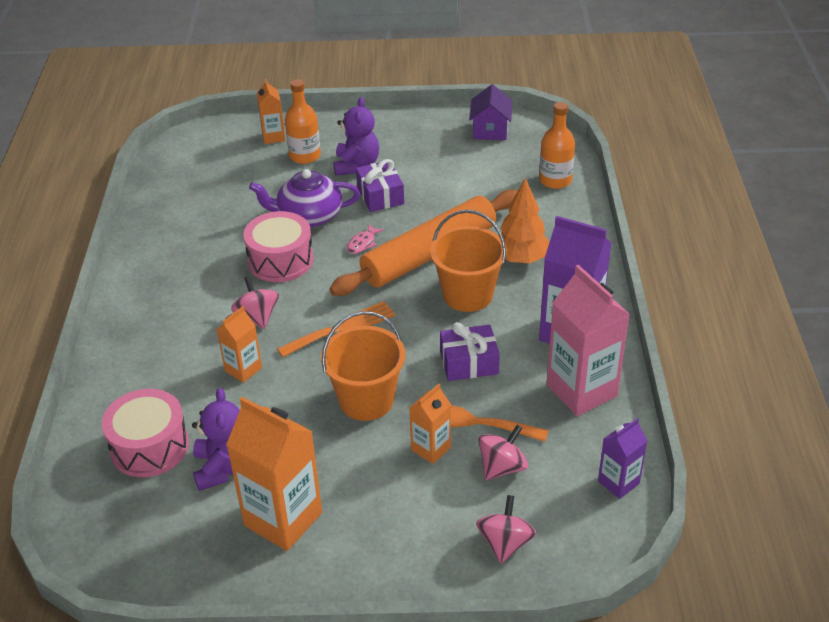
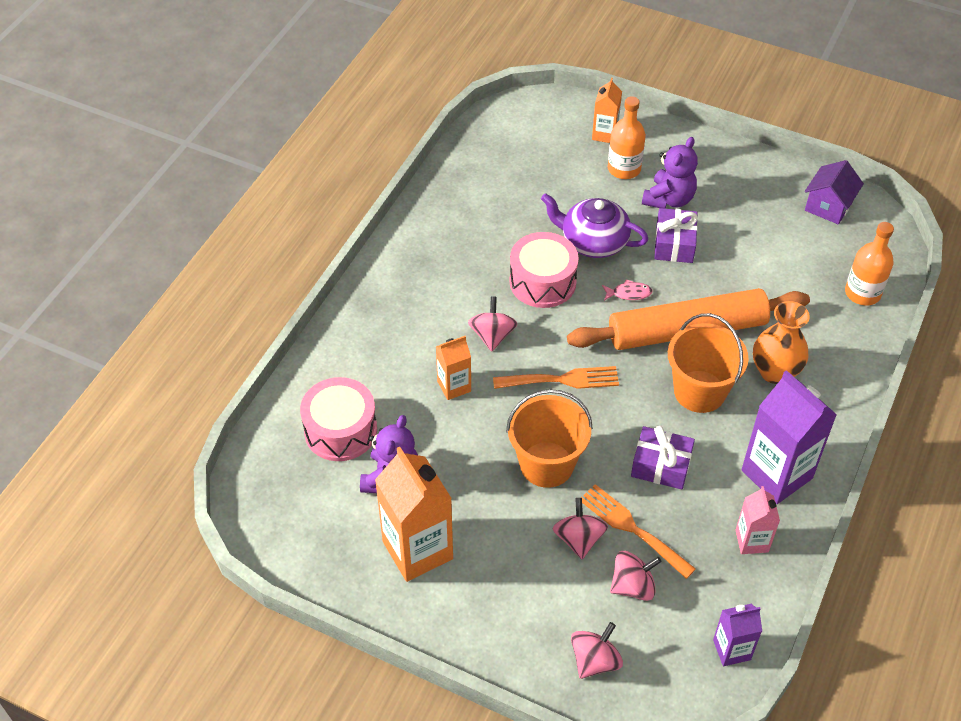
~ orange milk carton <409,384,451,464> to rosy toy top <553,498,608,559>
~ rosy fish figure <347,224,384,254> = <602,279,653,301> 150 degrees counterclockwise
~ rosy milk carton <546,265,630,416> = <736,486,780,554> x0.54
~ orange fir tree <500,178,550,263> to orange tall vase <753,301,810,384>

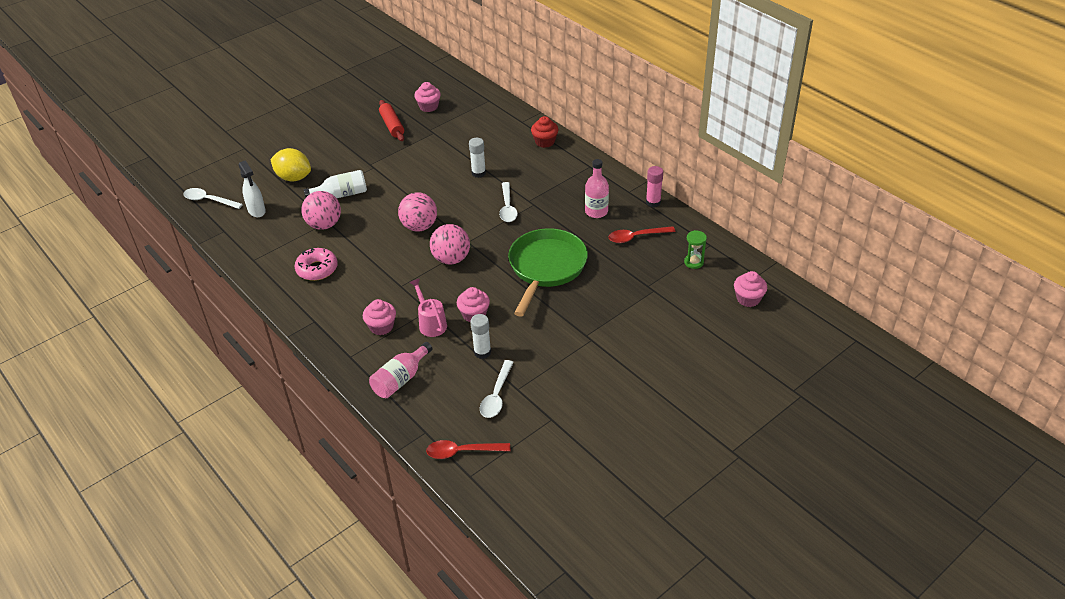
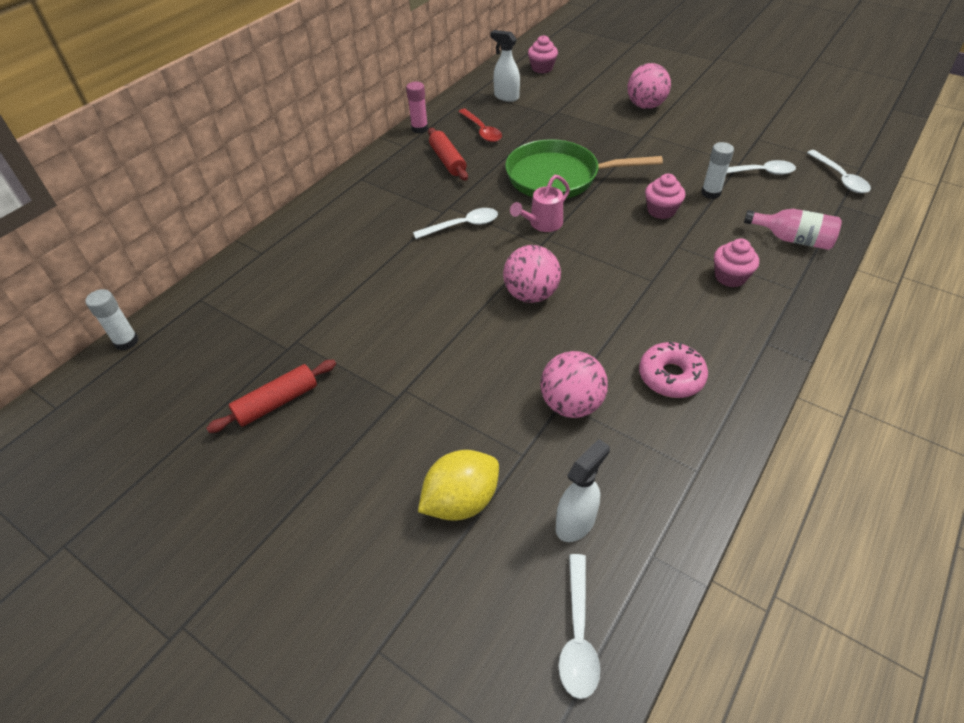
~ snow-white stick of glue <469,138,486,178> to <85,289,139,350>
~ golden toy lemon <270,148,311,181> = <418,450,499,521> 45 degrees clockwise
~ rosy bottle <585,159,609,218> to crimson pastry roller <428,128,468,181>
~ emerald sand timer <684,230,707,269> to snow-white spray cleaner <491,30,520,102>
~ rosy sprinkling can <409,278,447,337> to <510,175,570,232>
~ rosy ball <430,224,470,264> to <627,63,671,109>
~ crimson tablespoon <426,440,510,459> to snow-white tablespoon <807,150,871,193>
- snow-white bottle <304,170,367,198>
- rosy cupcake <414,82,441,112>
- crimson cupcake <531,116,558,148>

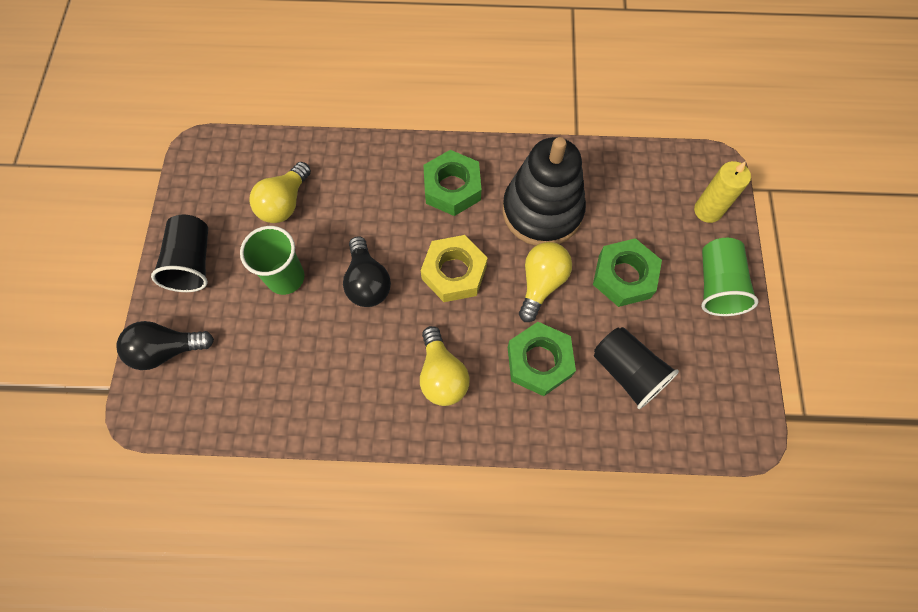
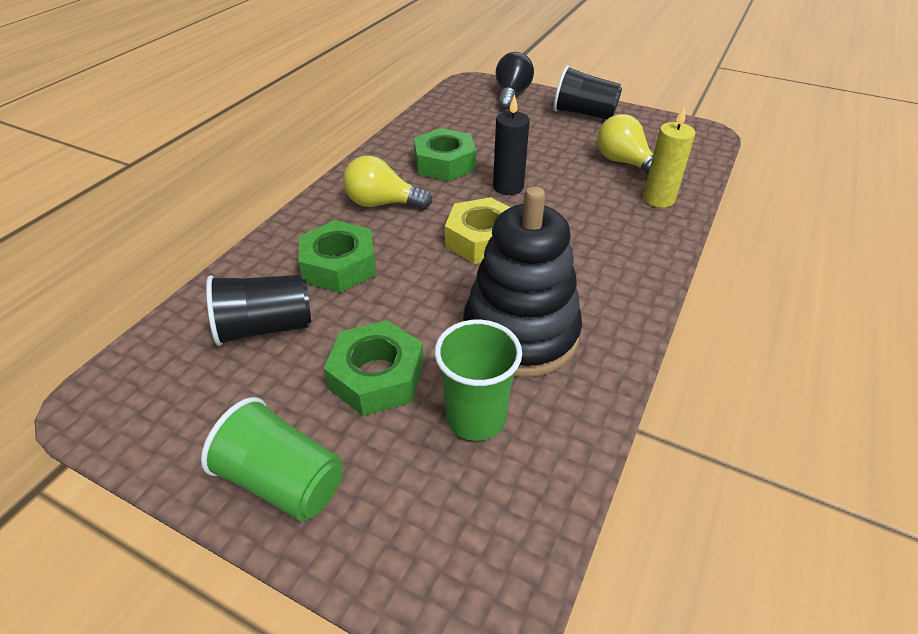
~ emerald hex nut <423,150,482,216> to <414,128,476,181>
~ emerald beaker <240,226,304,295> to <434,320,522,441>
~ ebony light bulb <343,236,391,307> to ebony candle <493,94,530,195>
~ golden candle <694,161,751,223> to <643,105,695,208>
- golden light bulb <519,242,572,322>

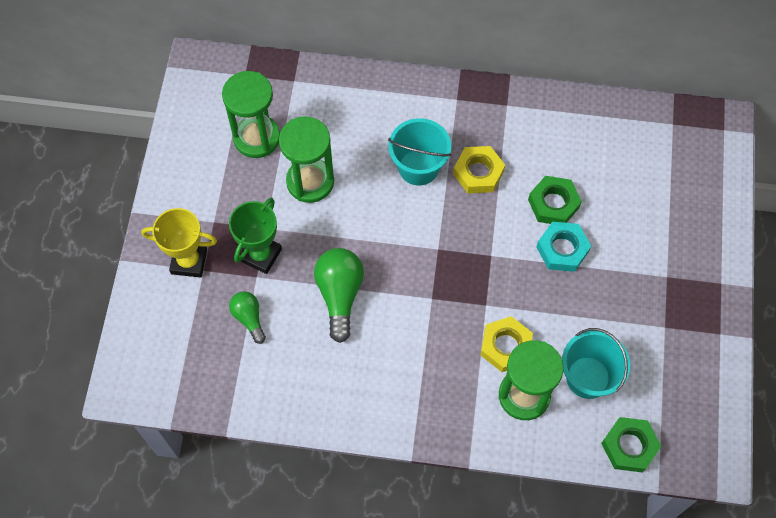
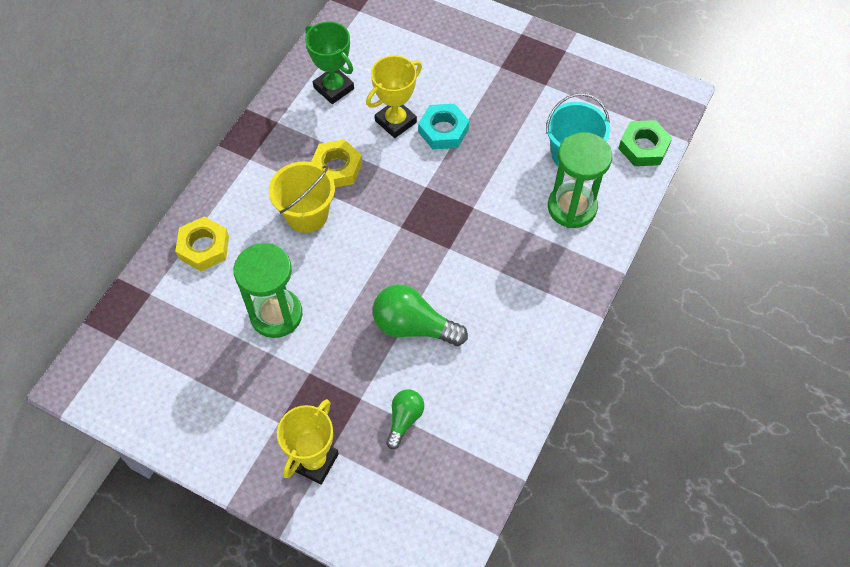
~ golden hex nut <481,316,533,372> to <175,217,229,271>
~ turquoise sand bucket <388,118,451,186> to golden sand bucket <269,161,335,233>
~ emerald trophy <229,198,282,274> to <305,22,354,104>
~ emerald hex nut <528,176,582,224> to golden trophy <366,55,422,138>
~ emerald light bulb <229,291,266,344> = <386,389,424,449> 120 degrees clockwise
- emerald sand timer <222,71,280,158>

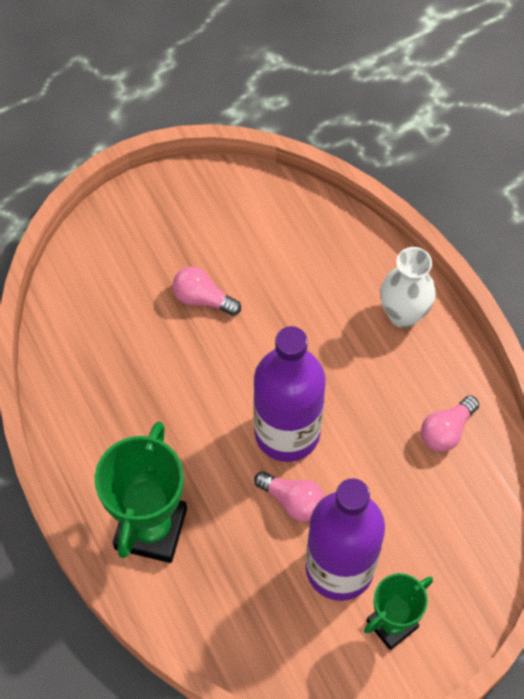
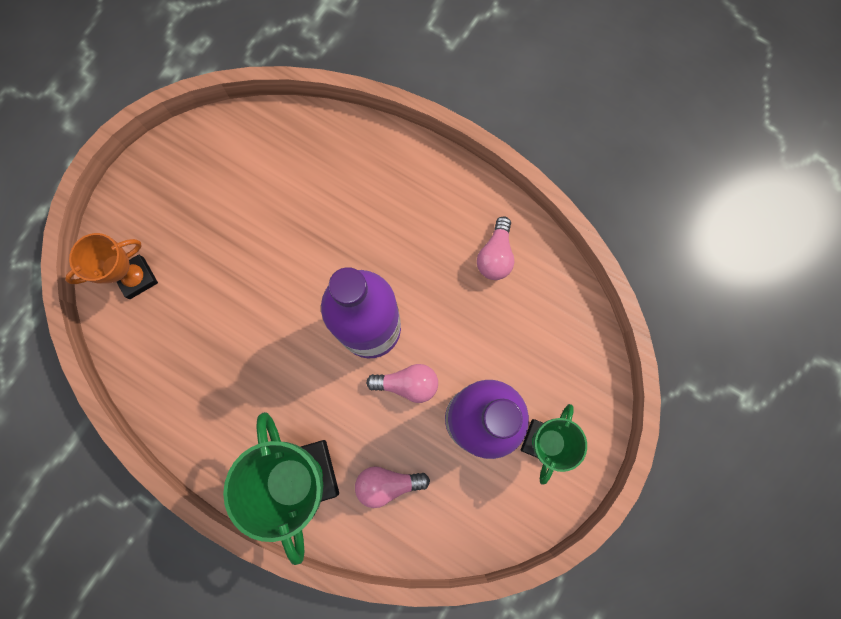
+ orange trophy <65,233,158,299>
~ rosy light bulb <173,266,241,316> to <355,466,430,508>
- snow-white tall vase <380,247,436,328>

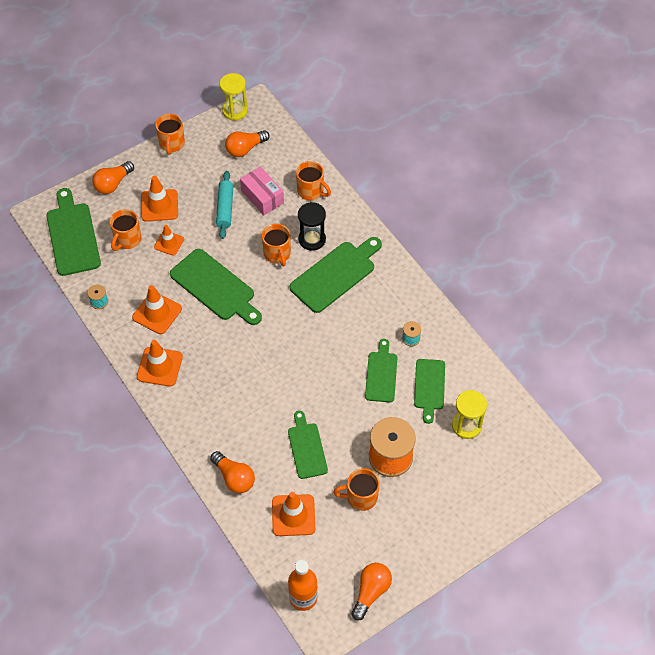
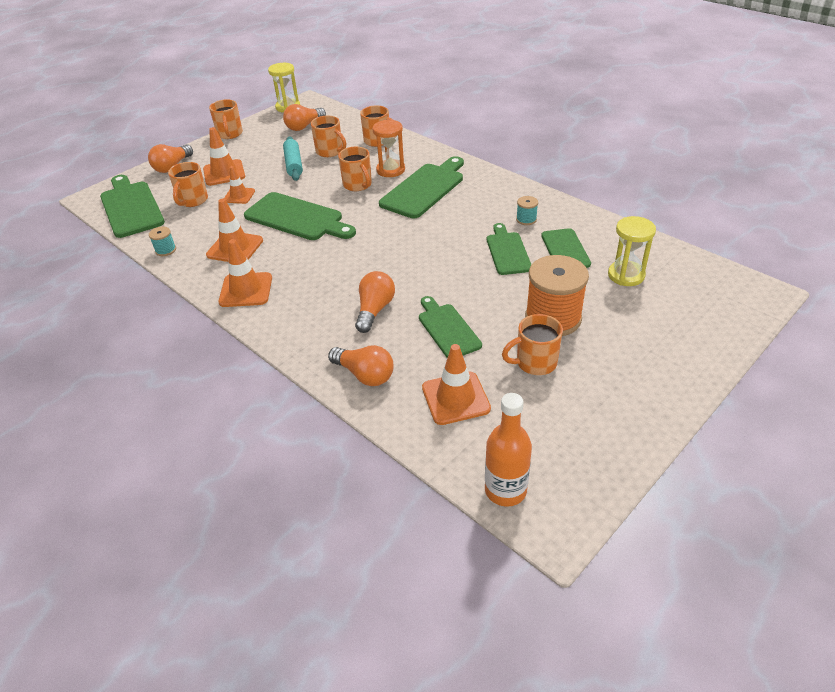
~ rosy package <240,167,284,215> to orange mug <311,116,346,157>
~ orange light bulb <351,563,392,621> to <355,271,395,333>
~ ebony sand timer <298,202,326,251> to orange sand timer <372,120,405,177>

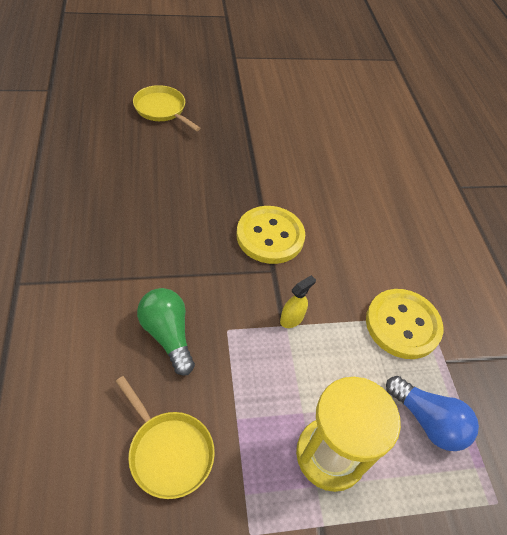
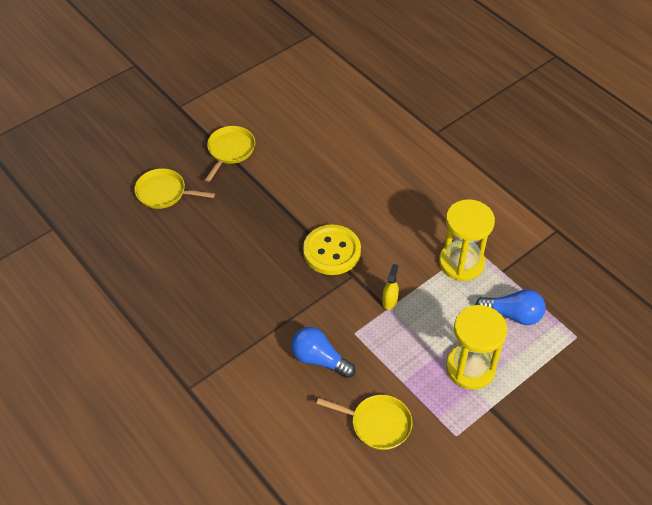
+ golden skillet <205,126,255,182>
~ emerald light bulb <137,288,195,375> to royal blue light bulb <291,327,356,378>
~ golden shirt button <366,289,443,359> to golden sand timer <439,199,495,281>

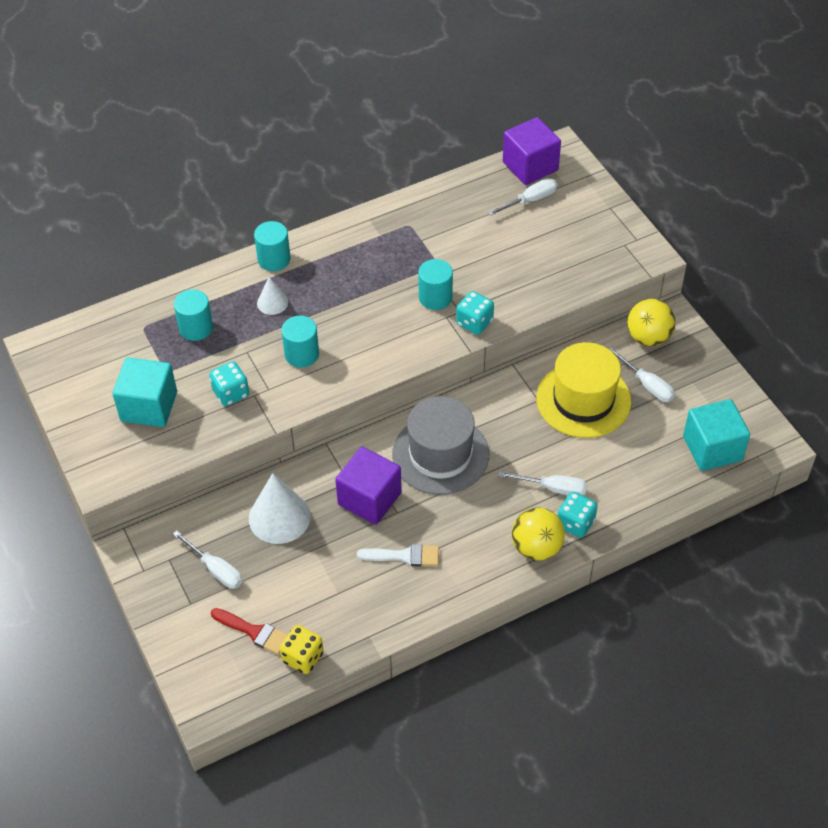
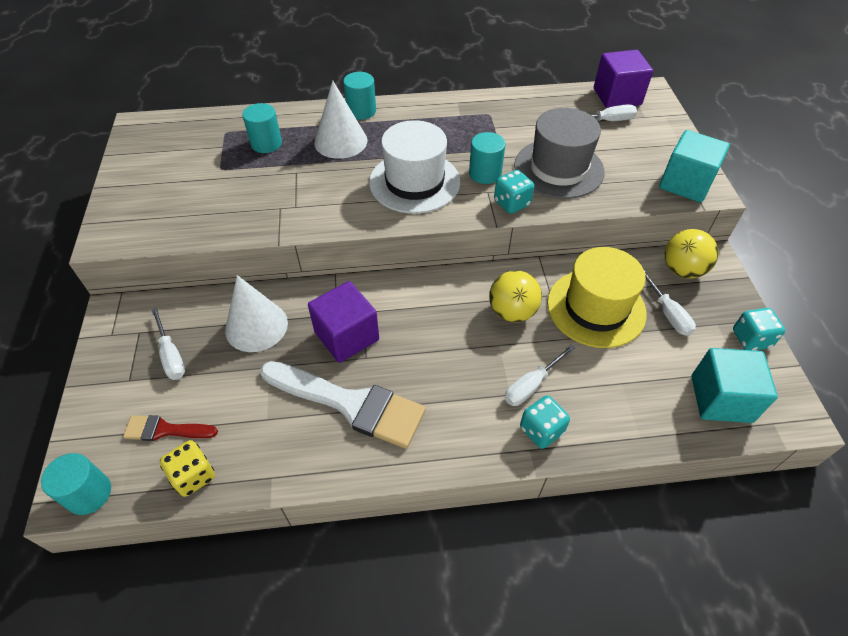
~ turquoise cylinder <281,316,319,368> to <41,453,111,515>
~ crimson brush <211,608,288,654> = <123,415,218,441> 135 degrees clockwise
~ snow-white brush <357,544,439,567> = <260,361,426,449> x1.98
~ snow-white cone <257,277,288,315> = <314,81,368,159> x1.85
+ snow-white tall hat <369,120,460,214>
~ golden ball <512,508,565,561> to <489,270,542,323>
~ snow-white screwdriver <498,471,587,495> = <505,345,575,406> 105 degrees clockwise
~ gray tall hat <392,396,489,495> to <514,108,605,199>
~ turquoise cube <113,358,177,427> to <659,130,730,203>
~ turquoise dice <209,361,249,406> to <733,308,785,351>

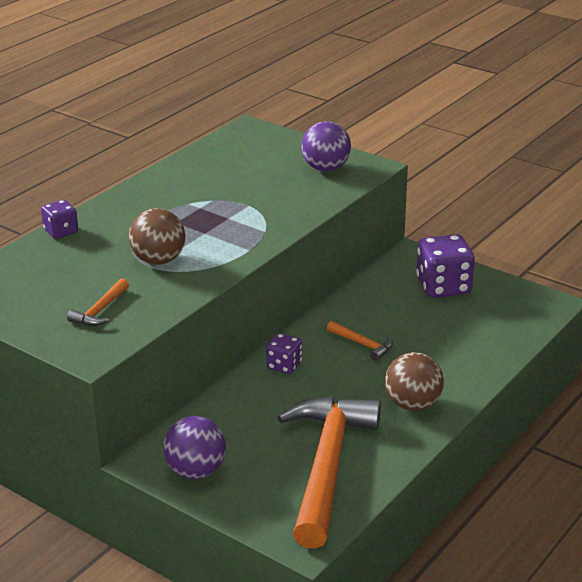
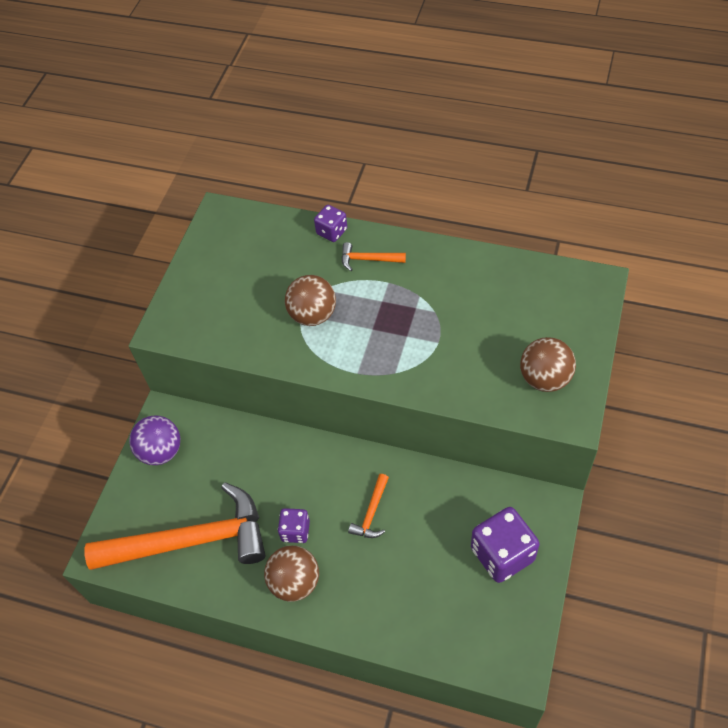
~ violet dice <266,333,302,374> to <278,508,310,543>
~ orange hammer <67,278,129,326> to <341,242,406,271>
~ violet ball <301,121,351,172> to russet ball <520,337,576,392>

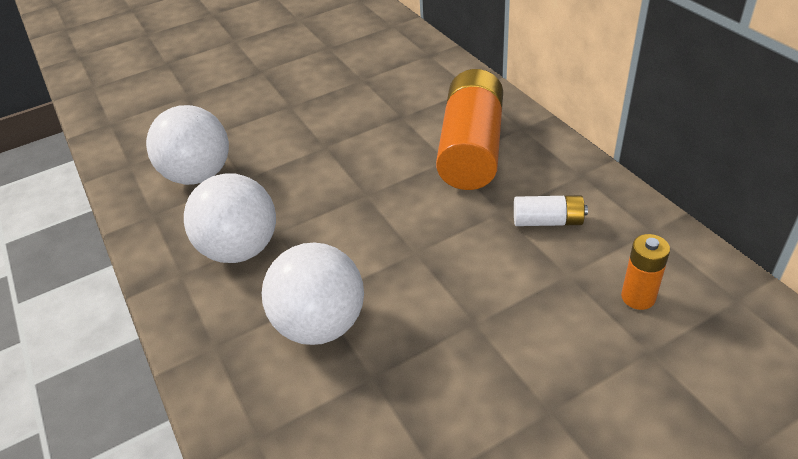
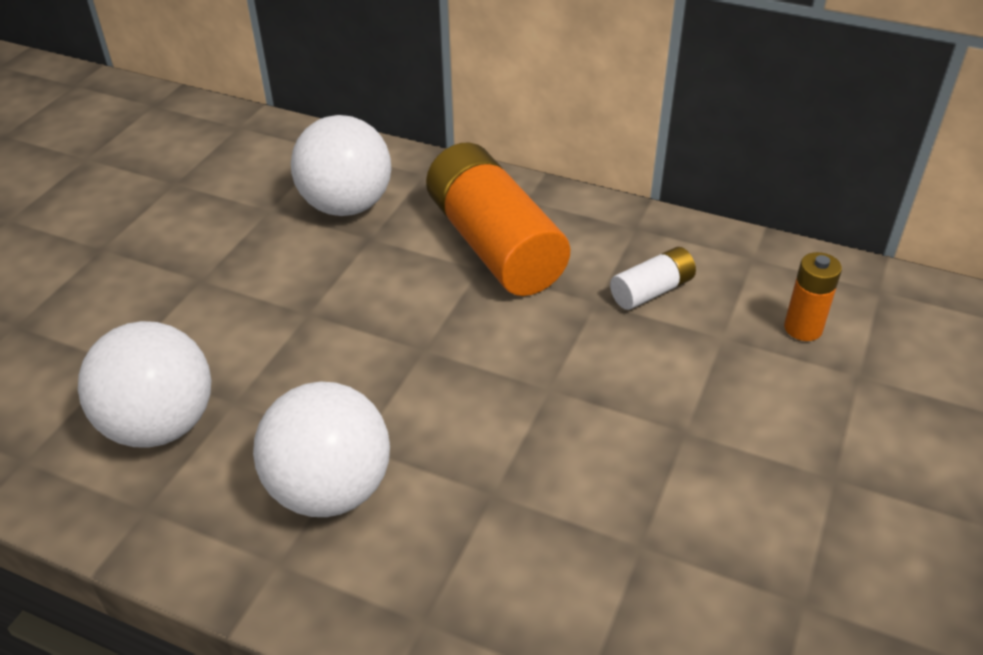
~ snow-white ball <262,243,364,345> to <291,115,391,216>

